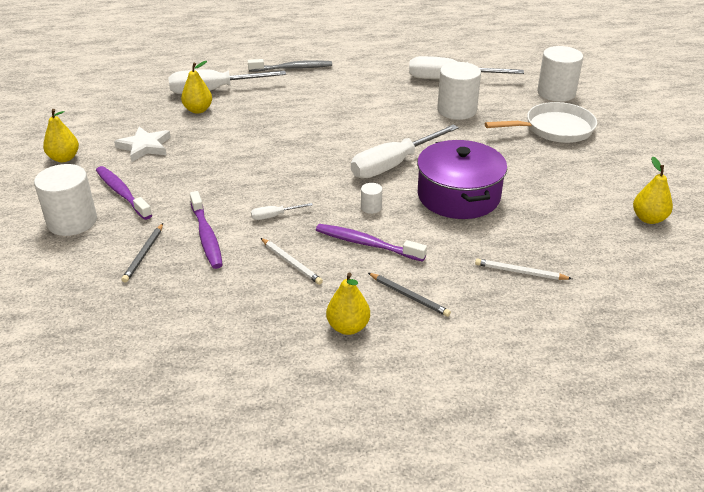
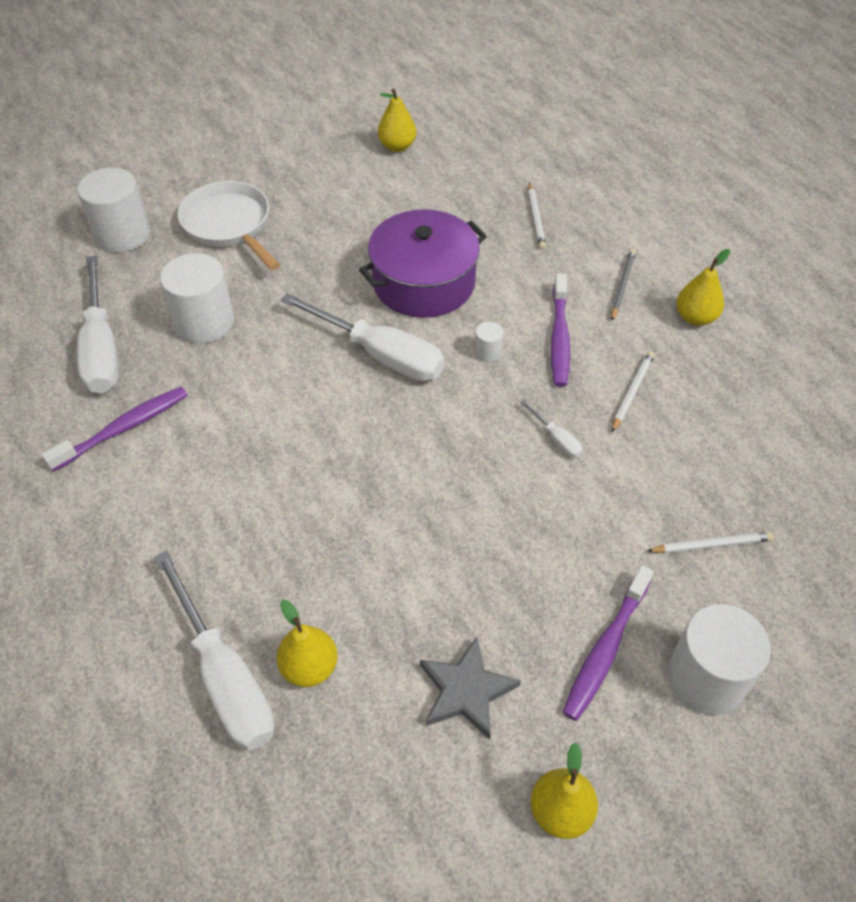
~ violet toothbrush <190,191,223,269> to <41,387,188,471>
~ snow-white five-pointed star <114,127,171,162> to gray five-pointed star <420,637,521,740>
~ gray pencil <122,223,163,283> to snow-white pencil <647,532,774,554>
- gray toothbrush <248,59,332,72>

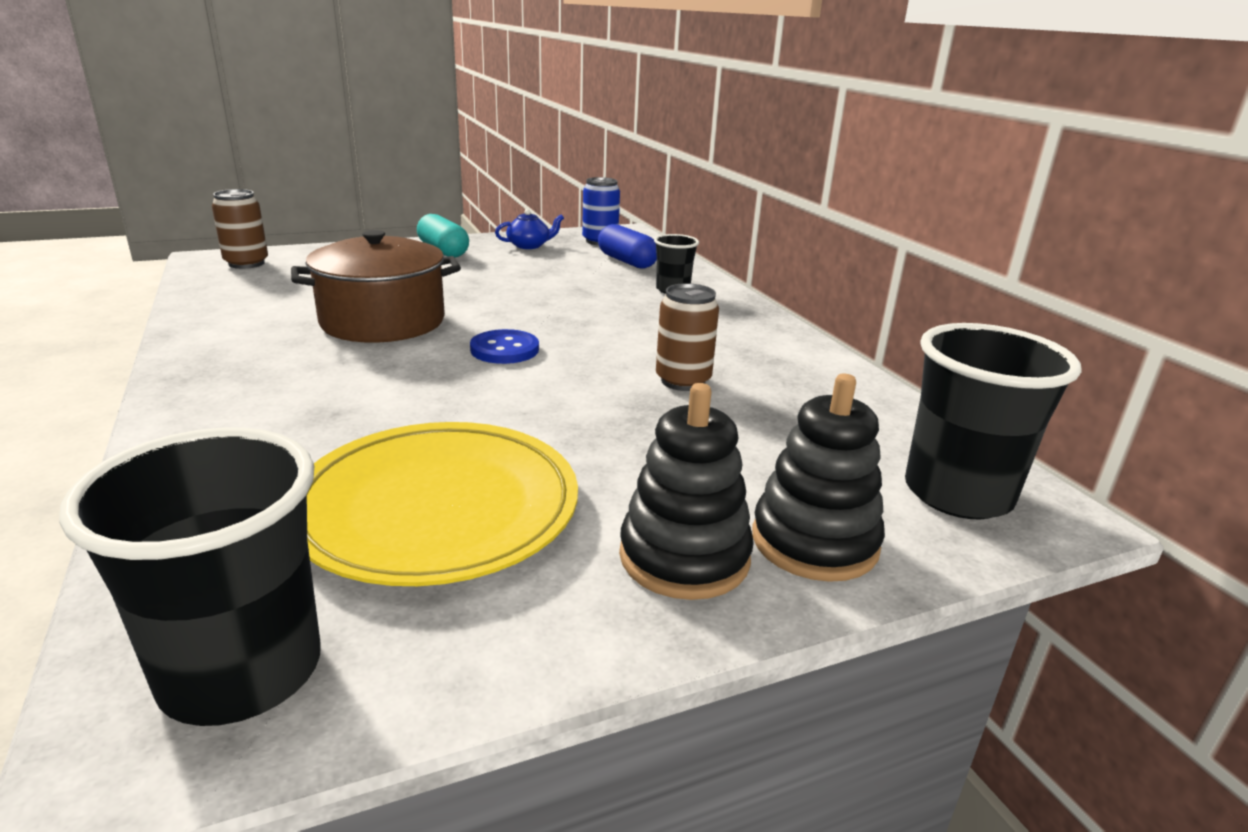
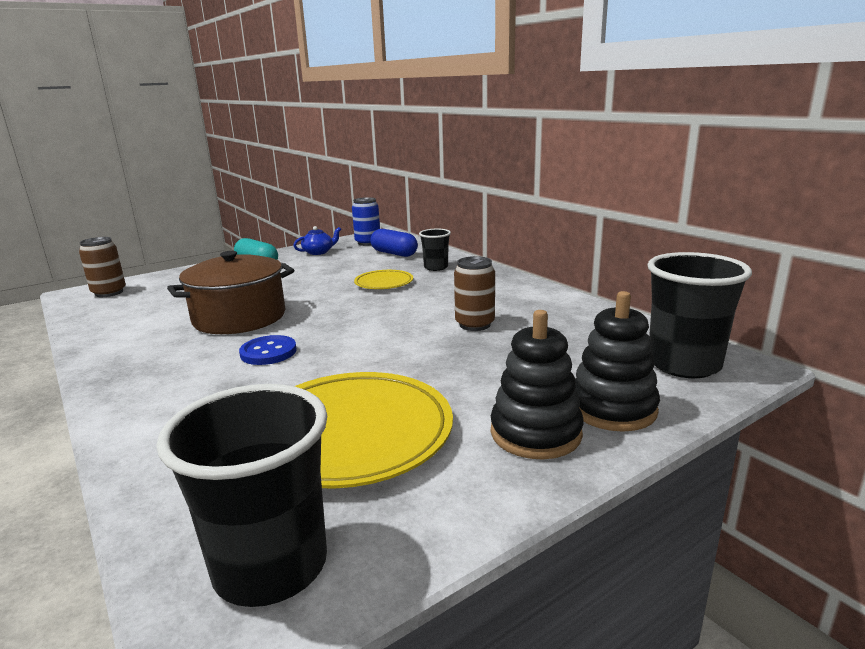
~ royal blue shirt button <470,329,539,364> to <239,335,297,365>
+ golden plate <354,270,413,289>

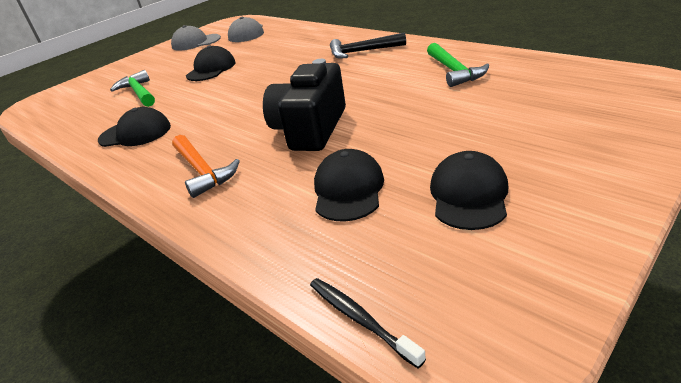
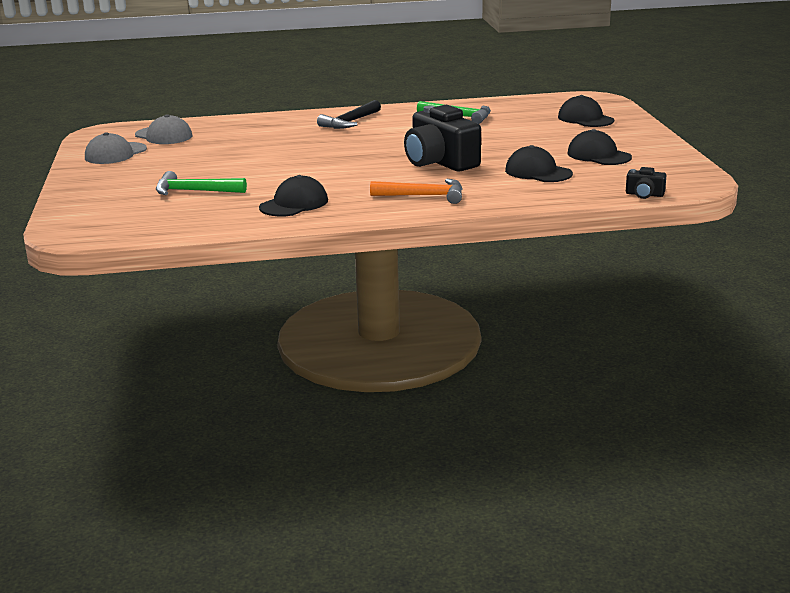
~ ebony cap <186,45,236,81> to <558,95,614,127>
~ ebony toothbrush <310,278,426,368> to ebony camera <626,167,666,199>

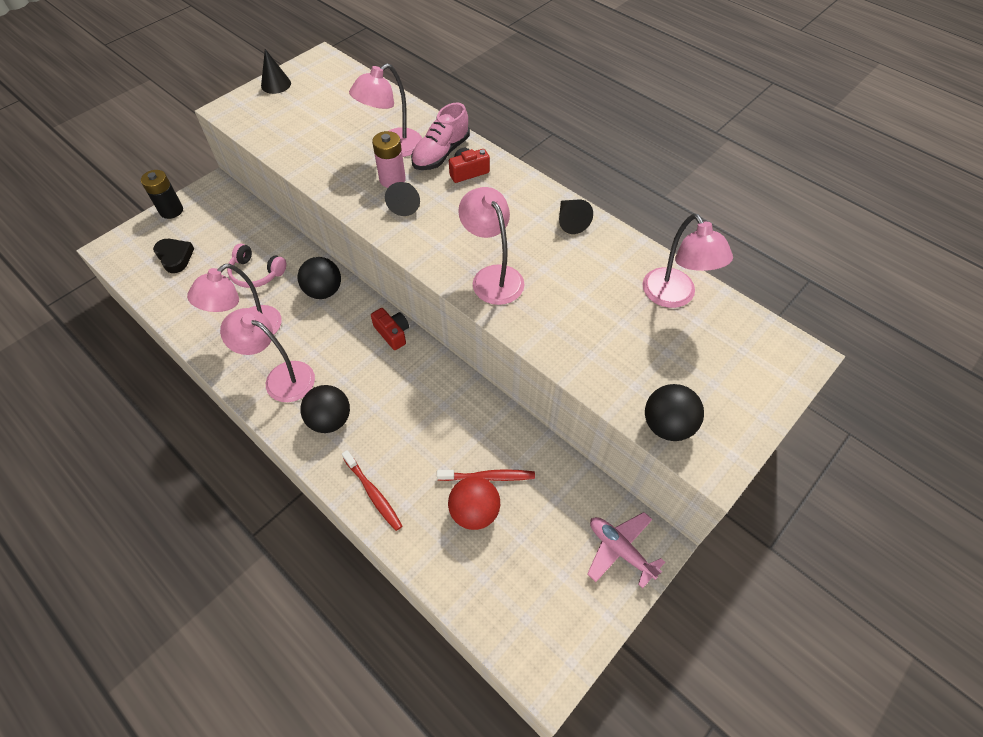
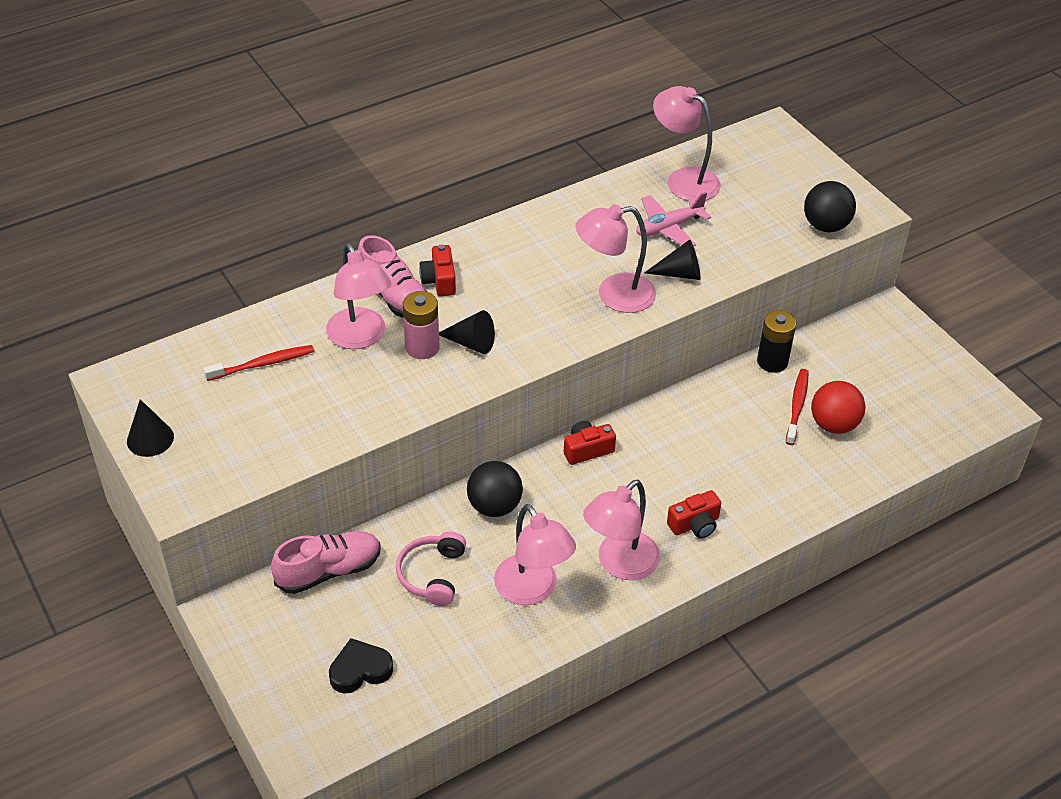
~ crimson toothbrush <342,450,402,531> to <203,345,314,381>
+ rosy shoe <271,531,381,594>
~ rosy headset <227,244,286,288> = <396,532,466,606> 150 degrees clockwise
~ rosy aeroplane <587,512,665,589> to <636,192,711,246>
~ ebony cone <559,200,593,234> to <644,240,700,280>
~ rosy reading lamp <643,214,733,308> = <653,86,721,201> 135 degrees counterclockwise
~ ebony ball <300,385,350,433> to crimson camera <667,490,721,539>
~ ebony power cell <141,170,183,219> to <757,310,796,373>

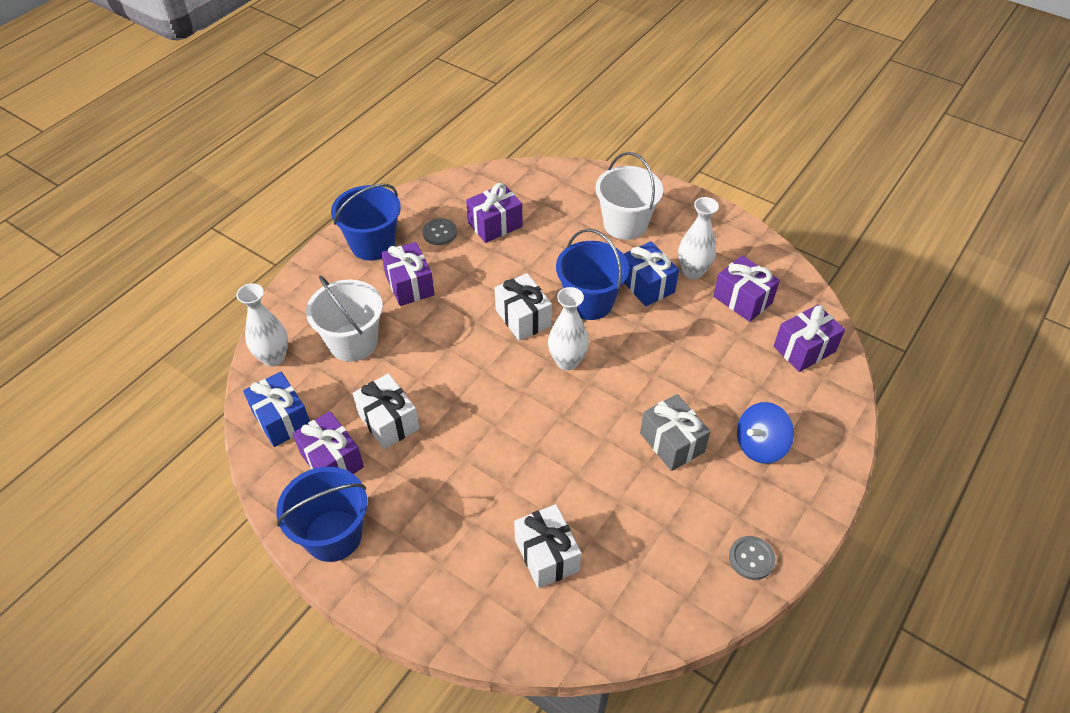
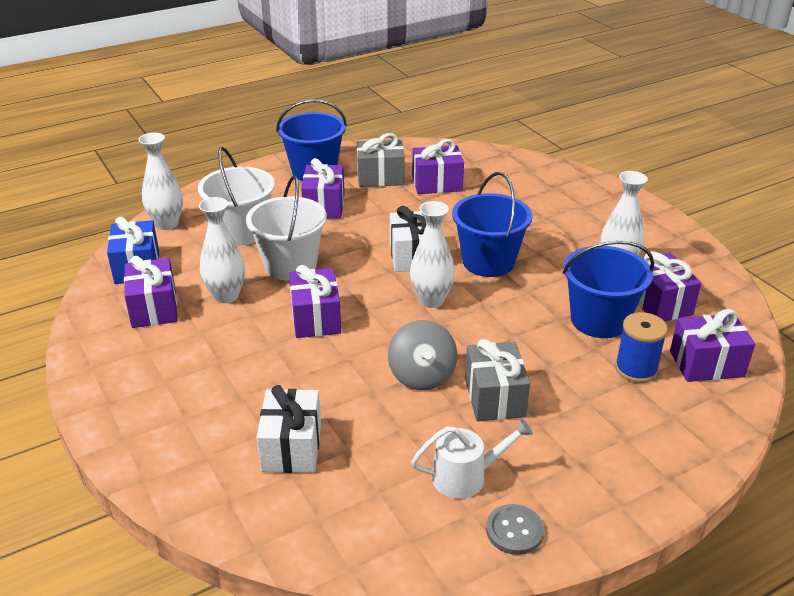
~ snow-white wrapped gift <352,373,420,449> to snow-white tall vase <199,197,245,303>
~ snow-white sand bucket <595,152,663,240> to <246,175,327,281>
+ violet wrapped gift <289,265,341,338>
~ gray shirt button <422,218,457,245> to gray wrapped gift <357,133,405,187>
+ gray toy top <388,320,457,390>
+ snow-white sprinkling can <411,418,533,499>
~ royal blue sand bucket <277,467,367,562> to <563,240,654,338>
+ royal blue reel of thread <615,312,668,383>
- royal blue wrapped gift <624,241,679,307>
- royal blue toy top <737,402,794,464>

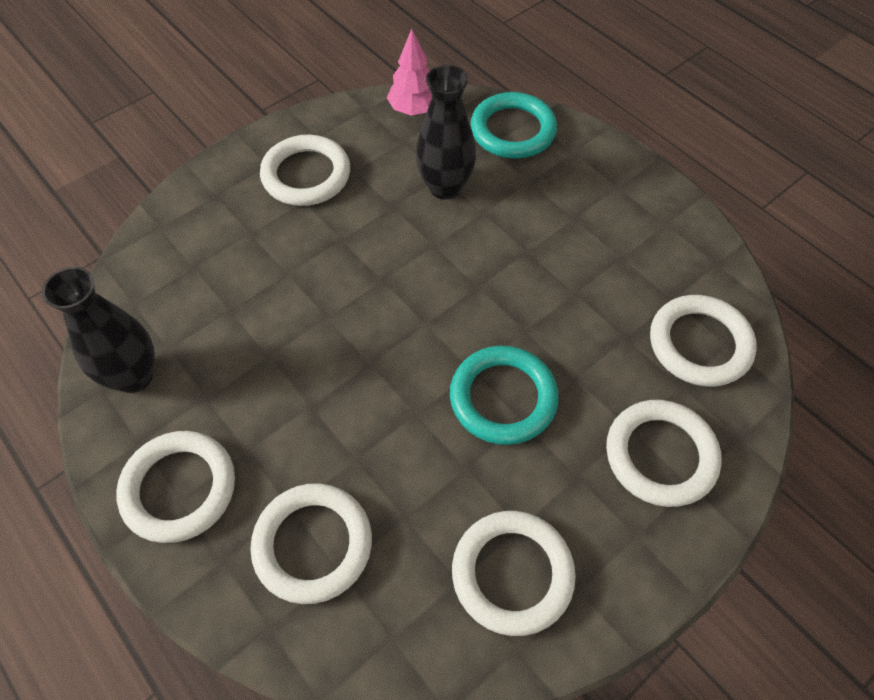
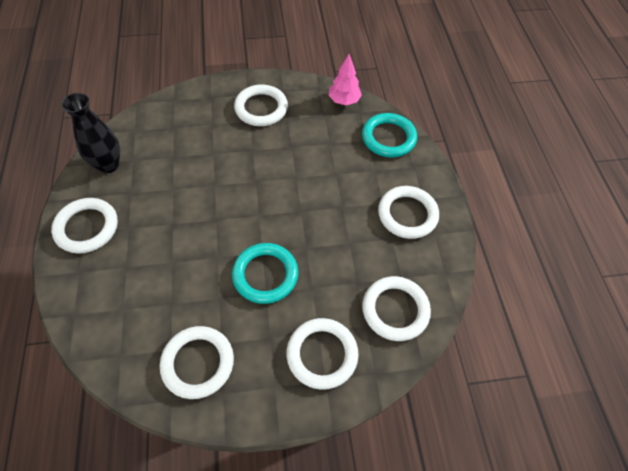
~ snow-white ring <250,483,372,604> to <378,186,439,239>
- ebony tall vase <416,65,476,200>

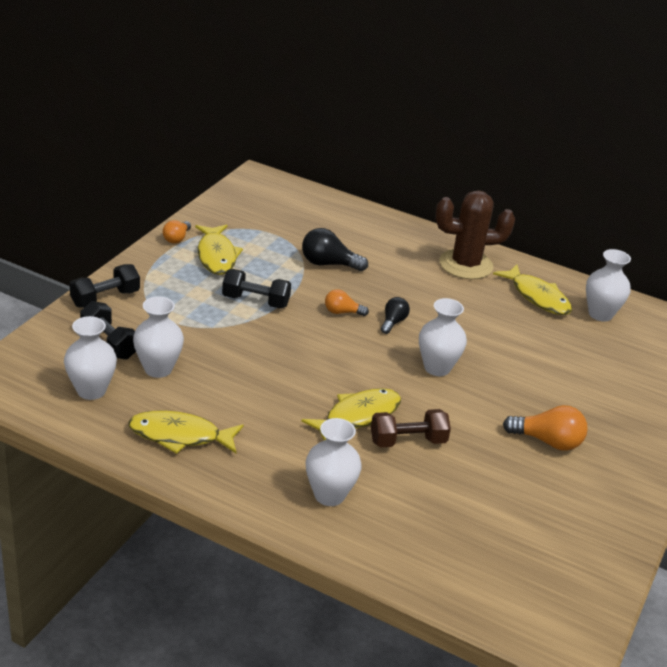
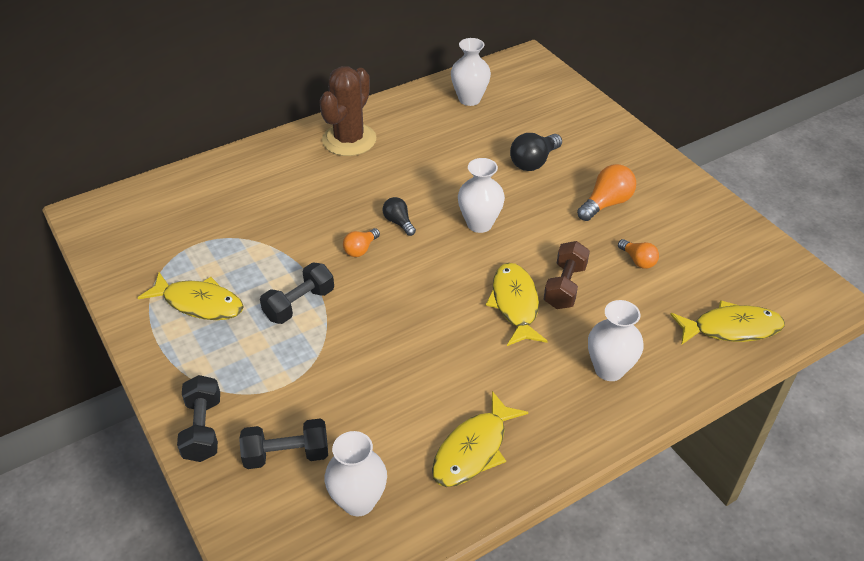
~ ebony light bulb <302,228,368,271> to <510,133,562,171>
~ orange light bulb <163,220,191,243> to <618,239,659,269>
~ golden fish figure <493,264,572,315> to <670,300,785,345>
- snow-white tall vase <133,297,184,378>

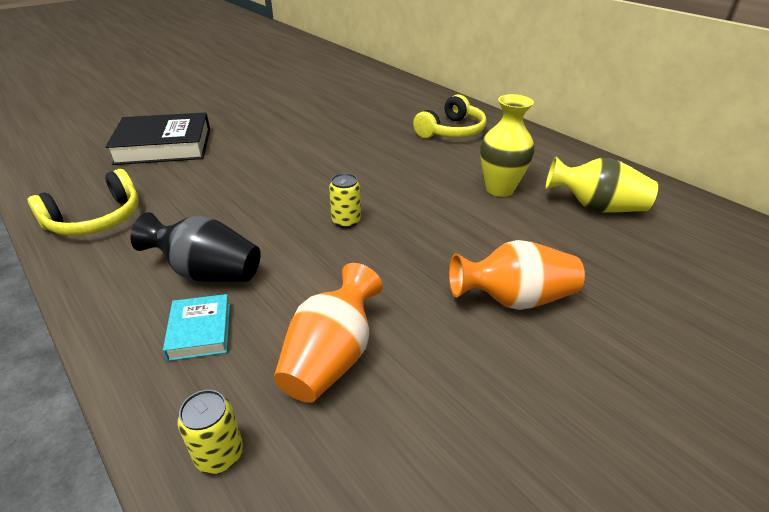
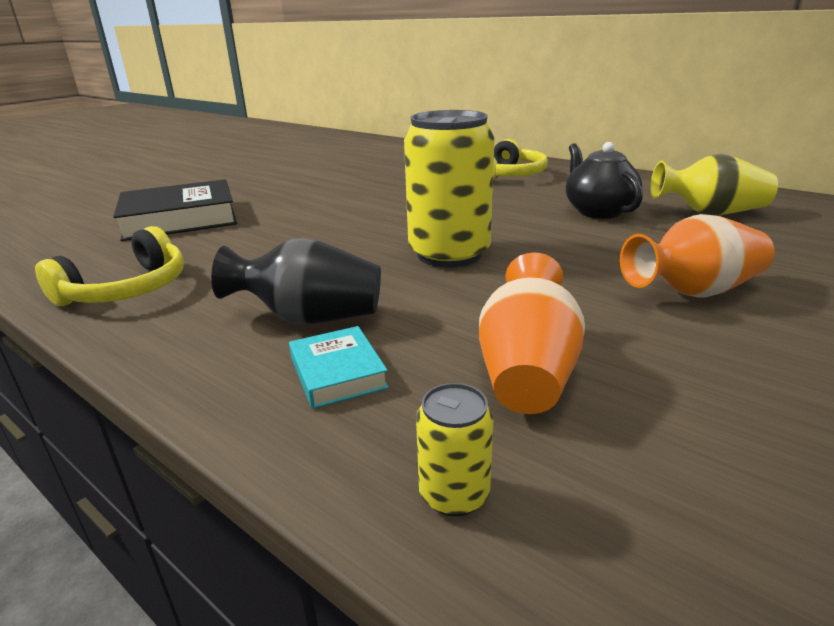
~ golden can <329,173,361,228> = <404,110,494,268> x2.27
~ golden tall vase <480,94,534,197> to ebony china teapot <566,142,643,219>

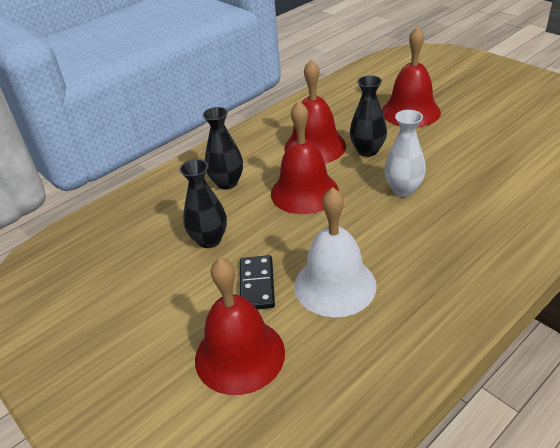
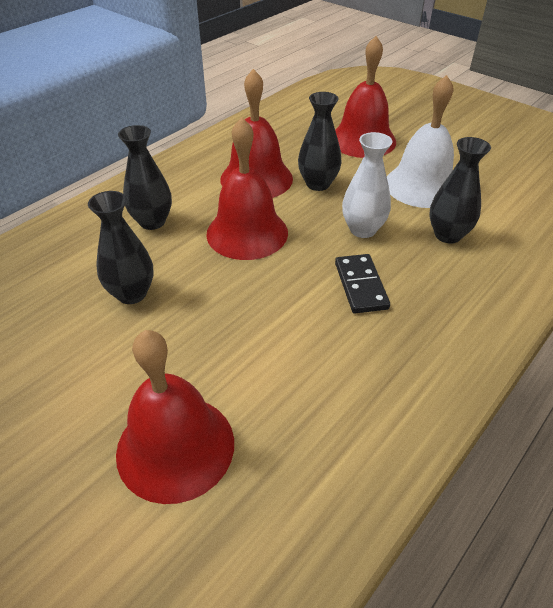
~ ebony domino <240,255,275,309> to <335,254,390,313>
~ snow-white school bell <294,187,377,317> to <387,75,454,208>
+ ebony tall vase <429,137,491,244>

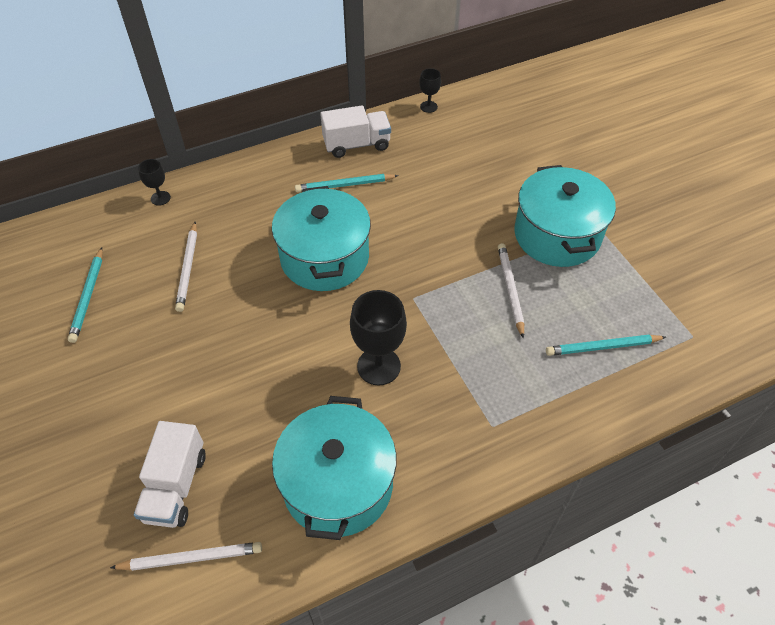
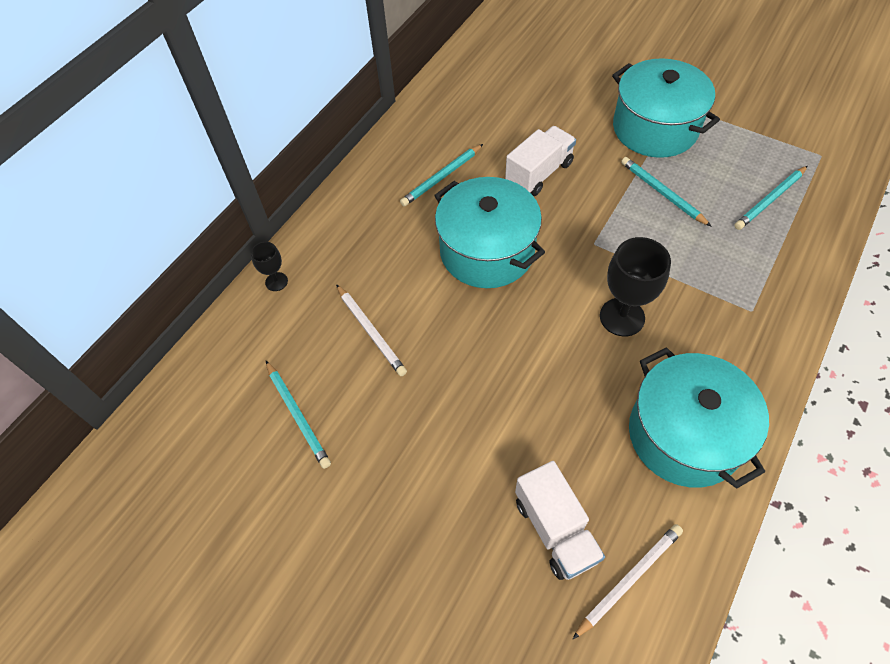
~ snow-white toy truck <320,105,391,158> to <505,126,576,196>
~ snow-white pencil <498,243,524,339> to turquoise pencil <621,157,712,227>
- ebony goblet <419,68,441,113>

